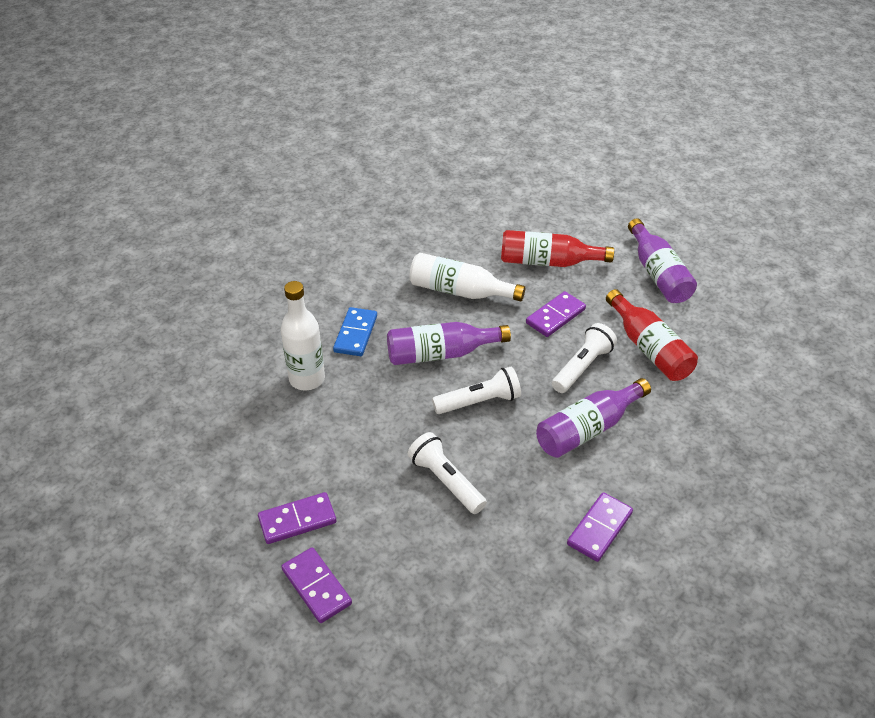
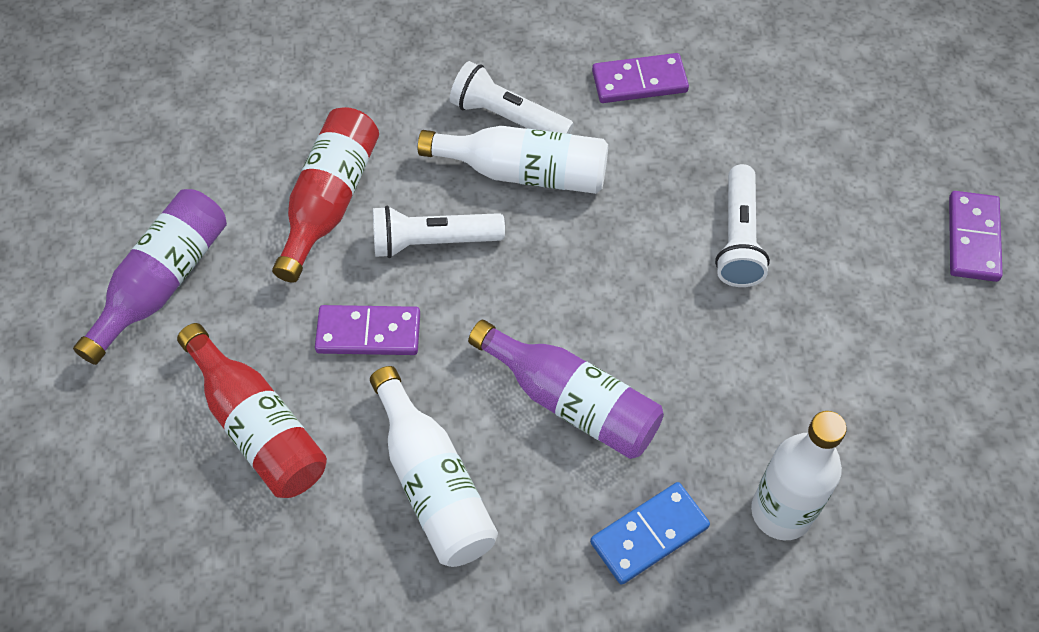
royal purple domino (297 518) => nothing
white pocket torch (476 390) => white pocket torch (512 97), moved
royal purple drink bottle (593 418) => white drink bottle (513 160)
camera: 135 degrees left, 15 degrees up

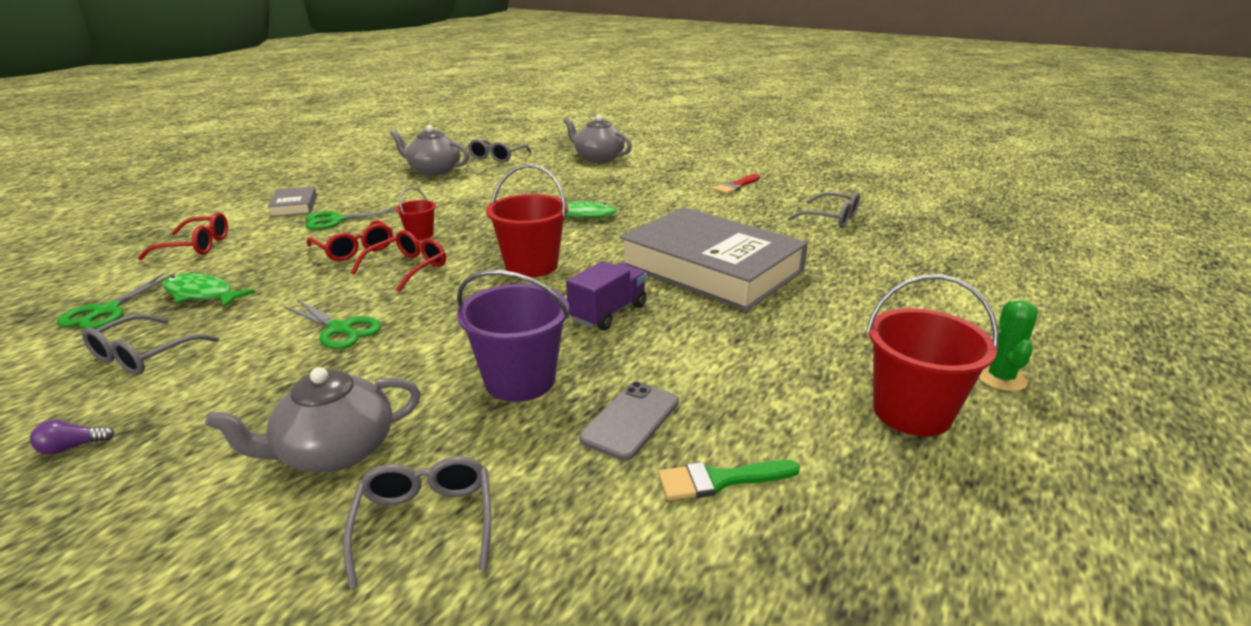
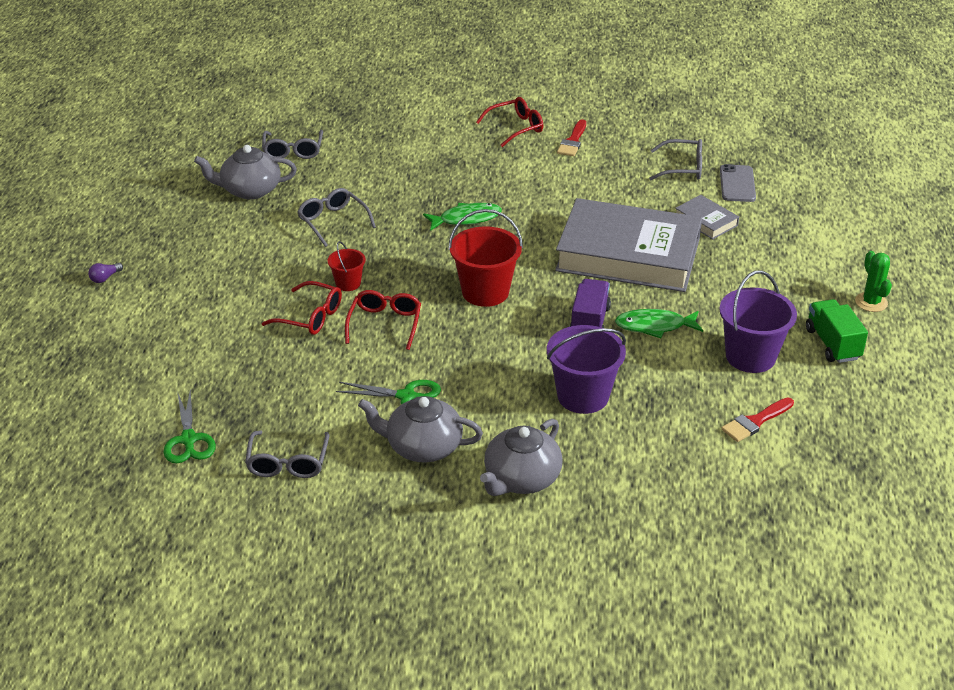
leaf-green shears (351 219) => nothing
nothing => royal purple pail (758 321)
royal purple lightbulb (72 437) => royal purple lightbulb (105 273), moved
scarlet eyeglasses (183 236) => scarlet eyeglasses (509 122), moved
leaf-green fish figure (209 290) => leaf-green fish figure (659 323), moved
ash-grey hardcover (292 202) => ash-grey hardcover (707 217), moved
ash-grey eyeglasses (417 523) => ash-grey eyeglasses (336 217), moved
ash-grey tea pot (597 139) => ash-grey tea pot (420 429), moved
ash-grey mobile phone (629 421) => ash-grey mobile phone (738 183), moved
scarlet pail (932 355) => leaf-green toy truck (837 331)
leaf-green paintbrush (729 480) => scarlet paintbrush (757 420)
camera: 25 degrees left, 10 degrees up

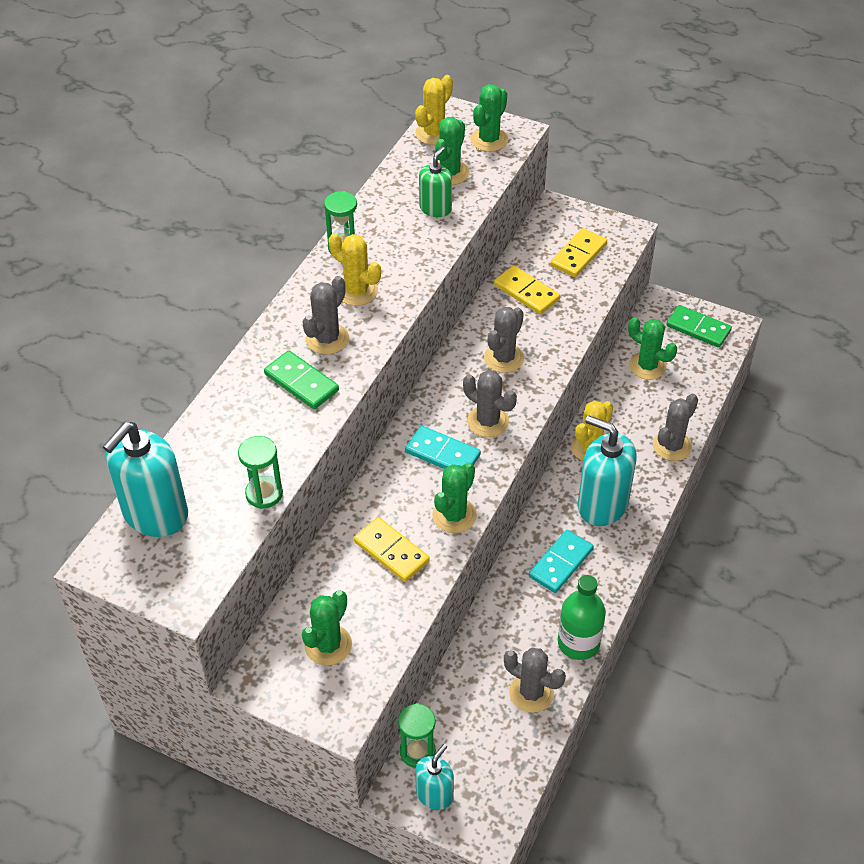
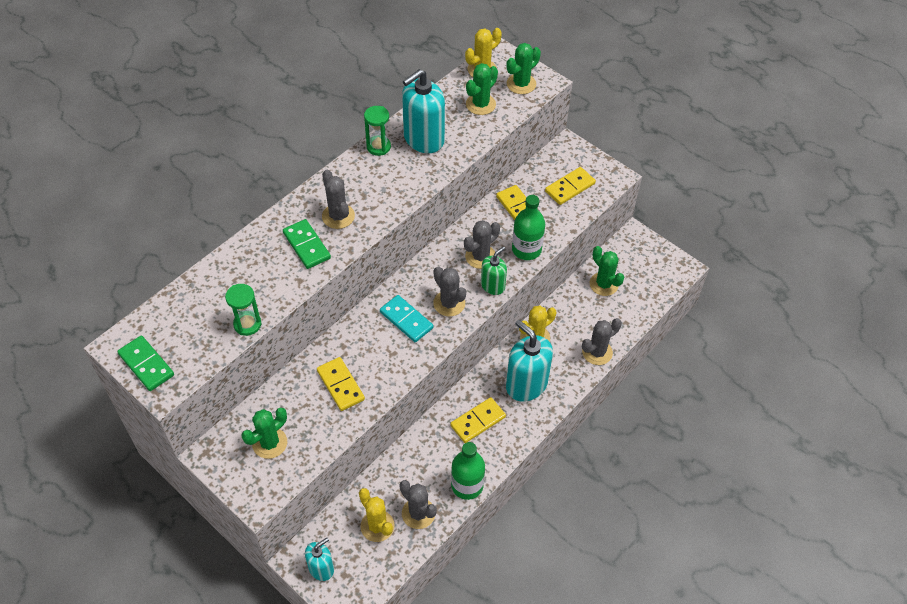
leaf-green sand timer (417 735) => nothing
leaf-green cactus (454 497) => nothing
nothing => leaf-green drink bottle (528 227)
teal pump bottle (145 479) => teal pump bottle (423 111), moved
bright yellow cactus (355 269) => bright yellow cactus (377 515), moved
leaf-green pump bottle (435 182) => leaf-green pump bottle (494 270), moved
leaf-green domino (699 326) => leaf-green domino (145 363), moved
teal domino (561 561) => bright yellow domino (478 420)
ash-grey cactus (326 315) => ash-grey cactus (338 199), 75 degrees counterclockwise
camera: 15 degrees right, 5 degrees up

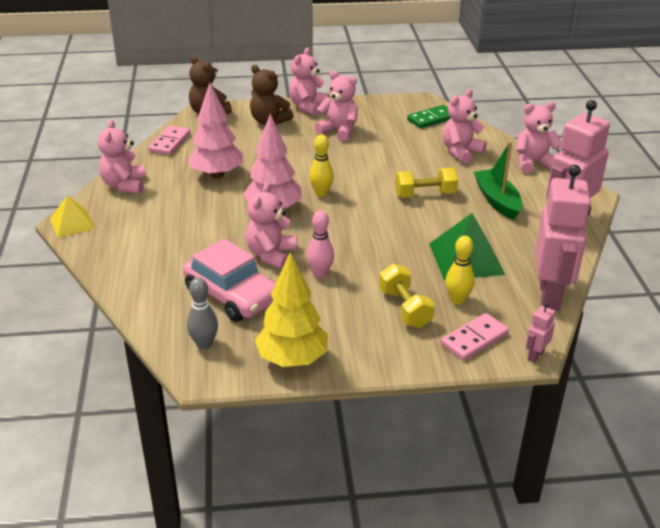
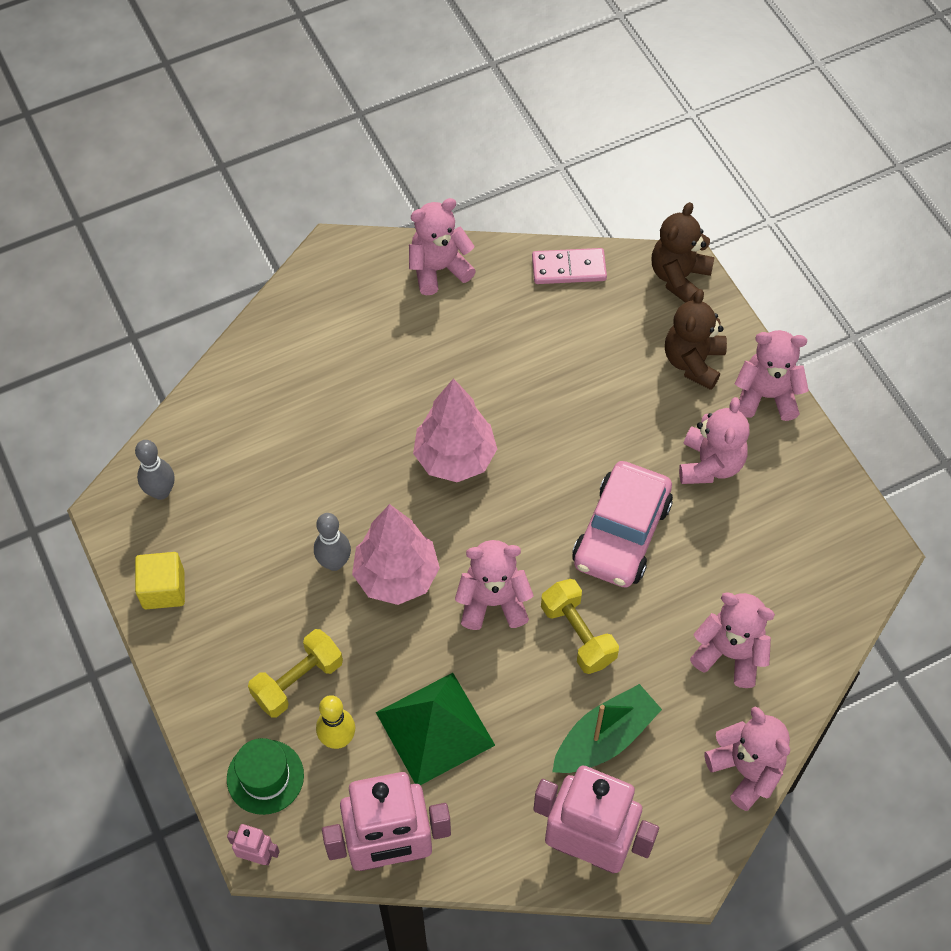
bright yellow solid pyramid (73 217) => nothing
bright yellow skittle (321 166) => nothing
leaf-green domino (428 116) => nothing
pink car (229 280) => pink car (622 524), moved
pink tree (215 131) => pink tree (396 554), moved
pink teddy bear (271 226) => pink teddy bear (494 585), moved
bright yellow tree (291 309) => bright yellow solid cube (160 580)
pink domino (475 336) => leaf-green hat (265 776)
pink skittle (320 244) => ash-grey skittle (332 542)
camera: 70 degrees right, 25 degrees up

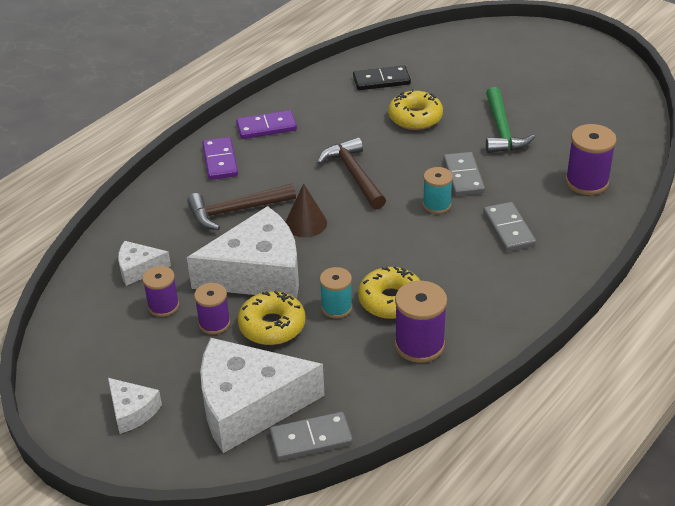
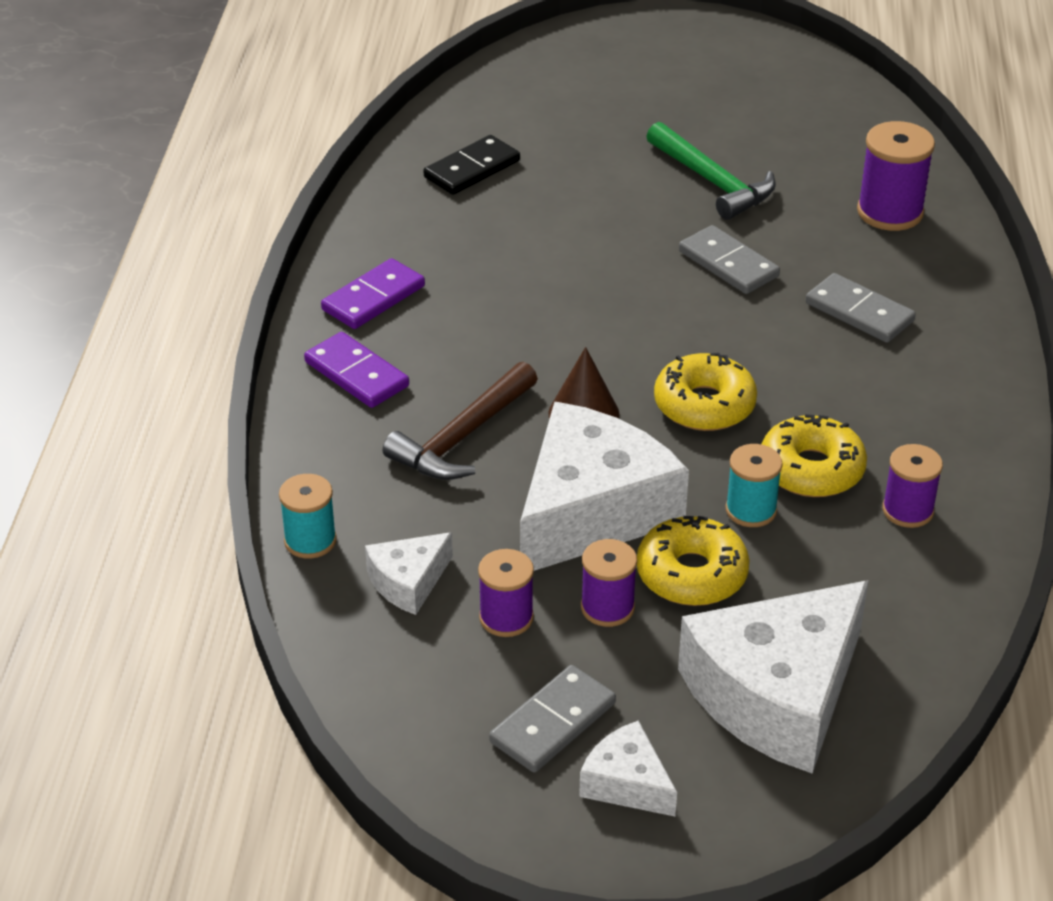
dark brown claw hammer (351 173) => nothing
ash-grey domino (311 436) => ash-grey domino (552 719), moved
bright yellow doughnut (415 109) => bright yellow doughnut (705 392), moved
teal bobbin (438 190) => teal bobbin (308 516), moved
white cheese wedge (135 406) => white cheese wedge (628 768), 150 degrees counterclockwise
royal purple bobbin (421 322) => royal purple bobbin (912 486), x0.65
camera: 35 degrees left, 0 degrees up

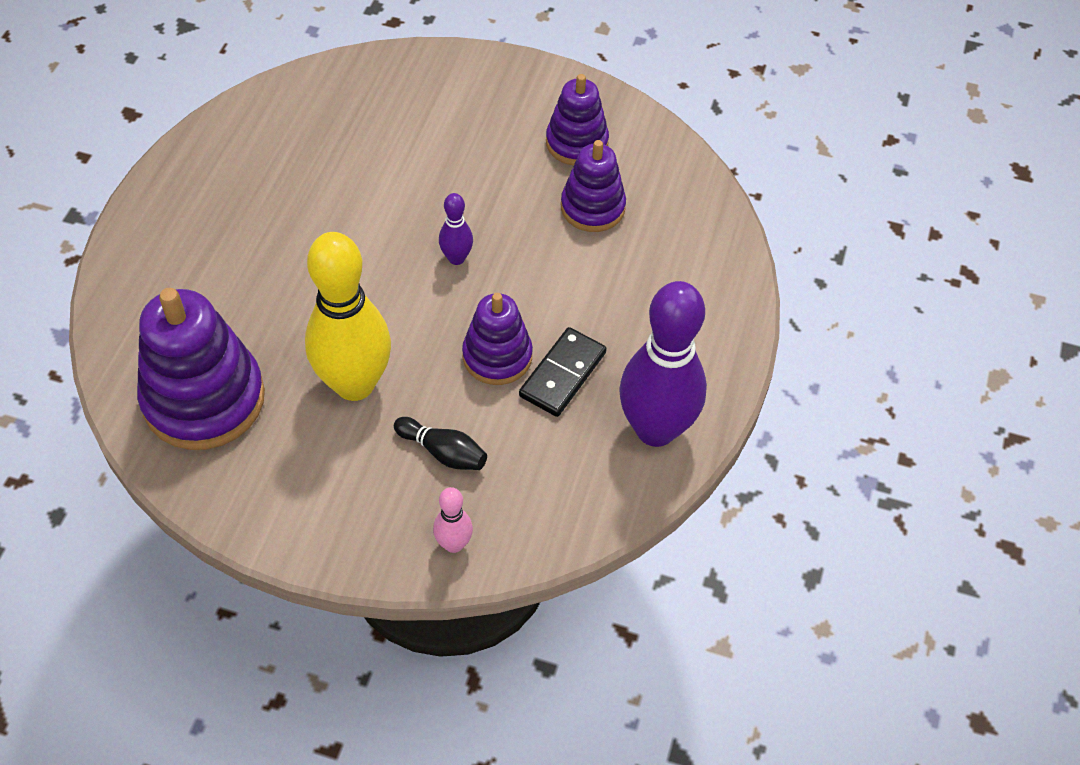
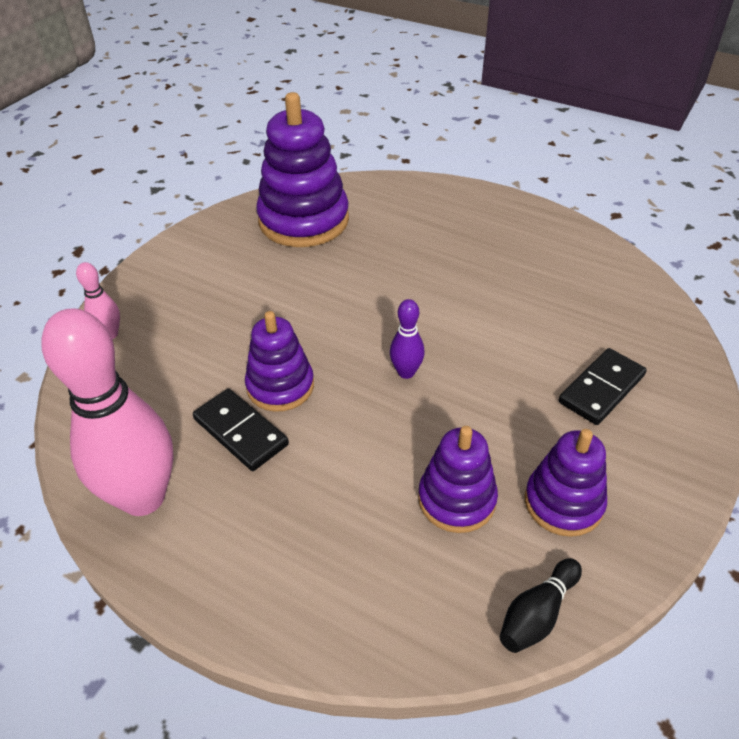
bright yellow skittle (348 316) => nothing
nothing => jet-black domino (603 386)
jet-black skittle (440 443) => jet-black skittle (540 605), moved
royal purple skittle (663 364) => pink skittle (108 412)
camera: 105 degrees right, 10 degrees down

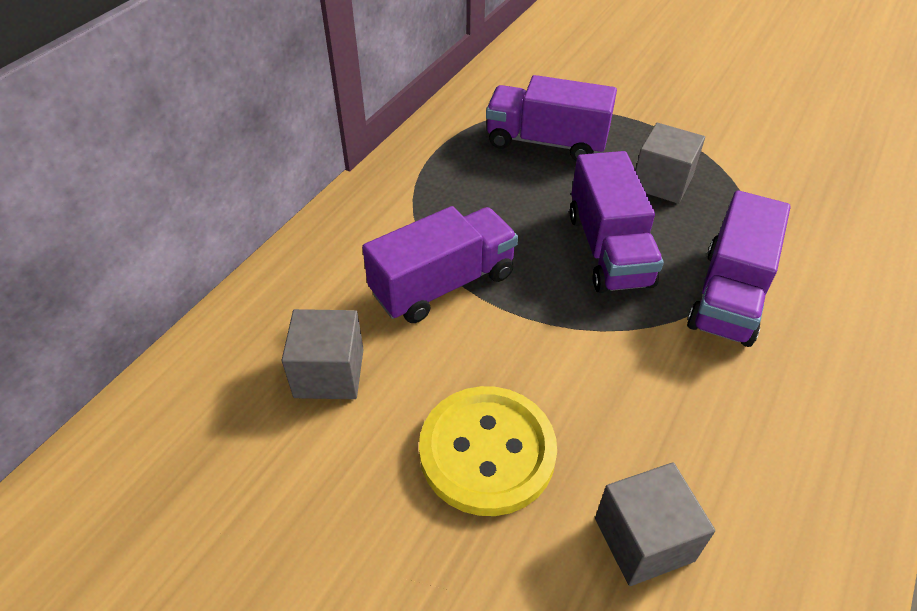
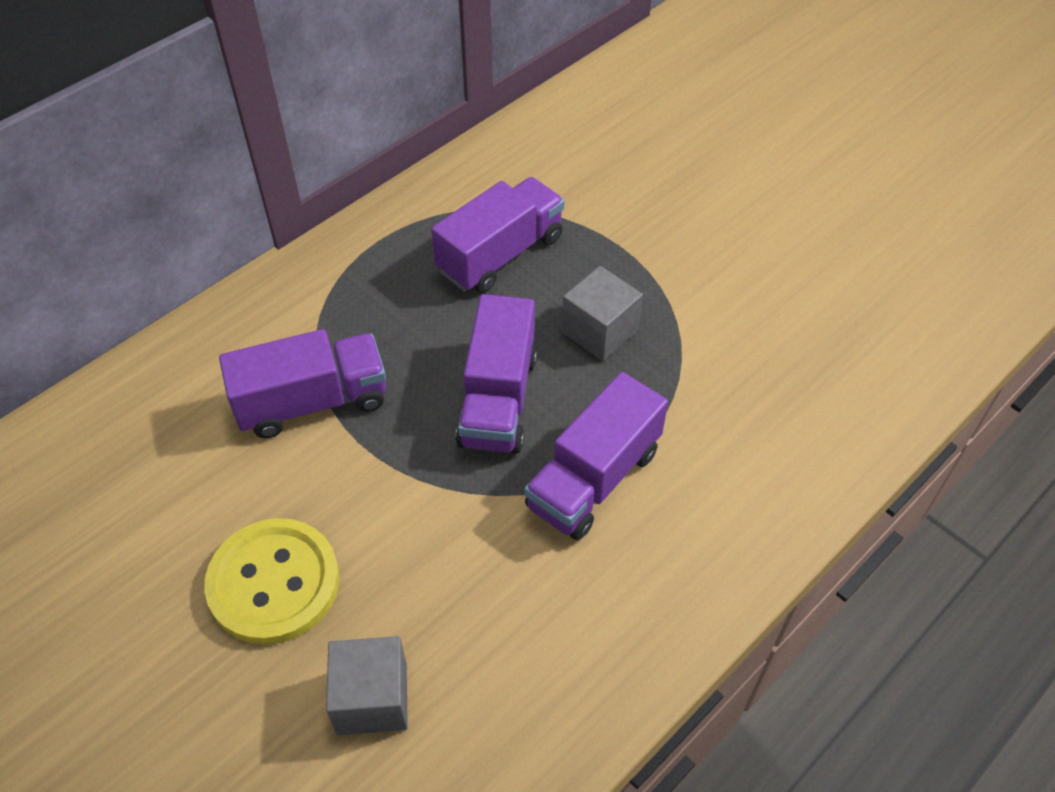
ash-grey solid cube (323 354) => nothing
royal purple toy truck (551 118) => royal purple toy truck (497 235), 105 degrees clockwise
camera: 15 degrees right, 5 degrees up

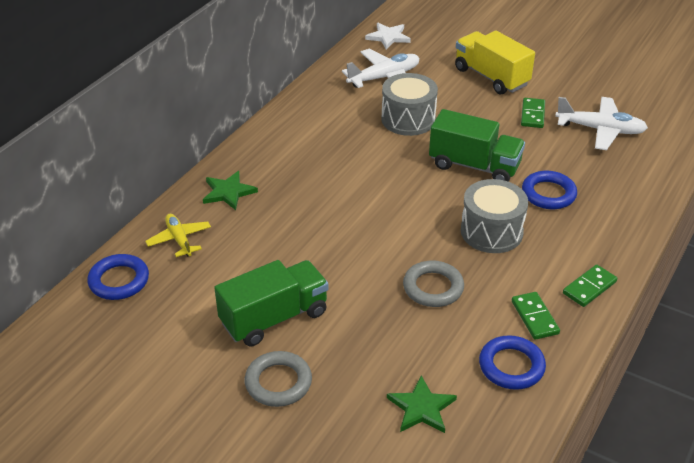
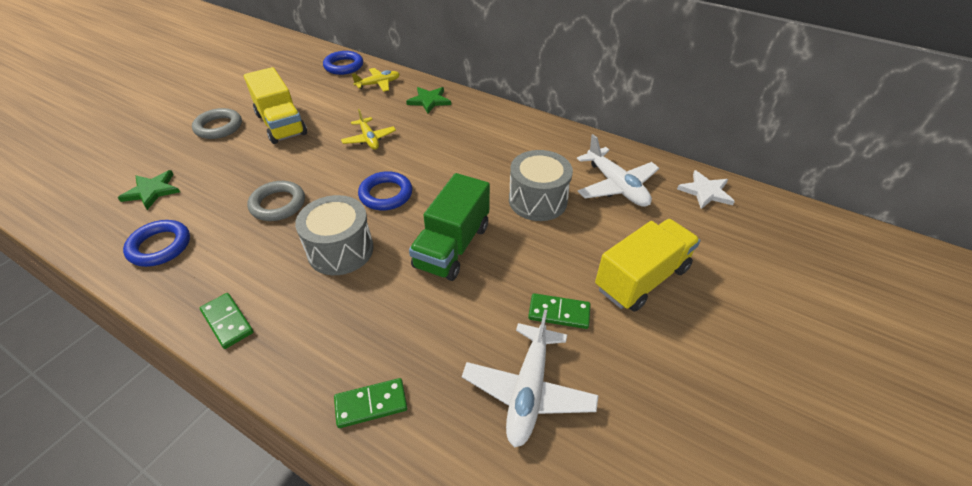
nothing => bright yellow aeroplane (368 129)
leaf-green domino (536 316) => leaf-green domino (370 403), moved
cobalt hoop (549 190) => cobalt hoop (385 191), moved
leaf-green toy truck (271 303) => bright yellow toy truck (275 105)
camera: 90 degrees right, 5 degrees up

